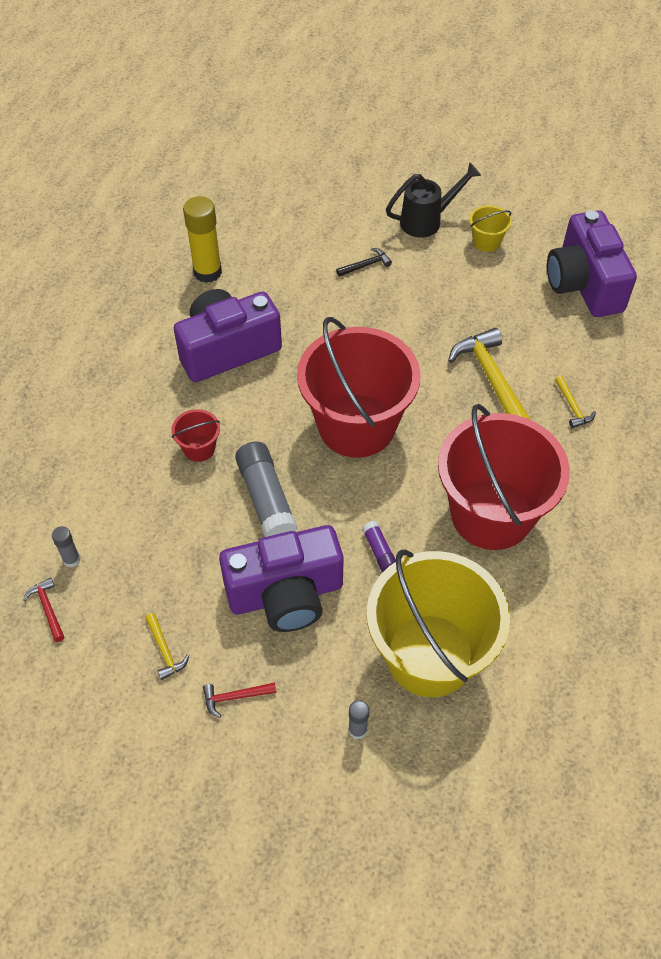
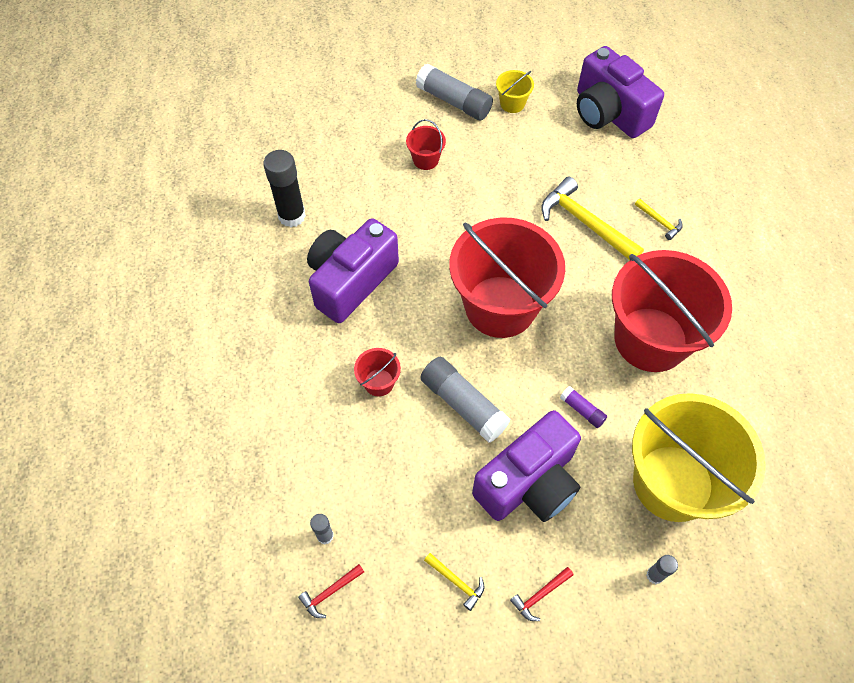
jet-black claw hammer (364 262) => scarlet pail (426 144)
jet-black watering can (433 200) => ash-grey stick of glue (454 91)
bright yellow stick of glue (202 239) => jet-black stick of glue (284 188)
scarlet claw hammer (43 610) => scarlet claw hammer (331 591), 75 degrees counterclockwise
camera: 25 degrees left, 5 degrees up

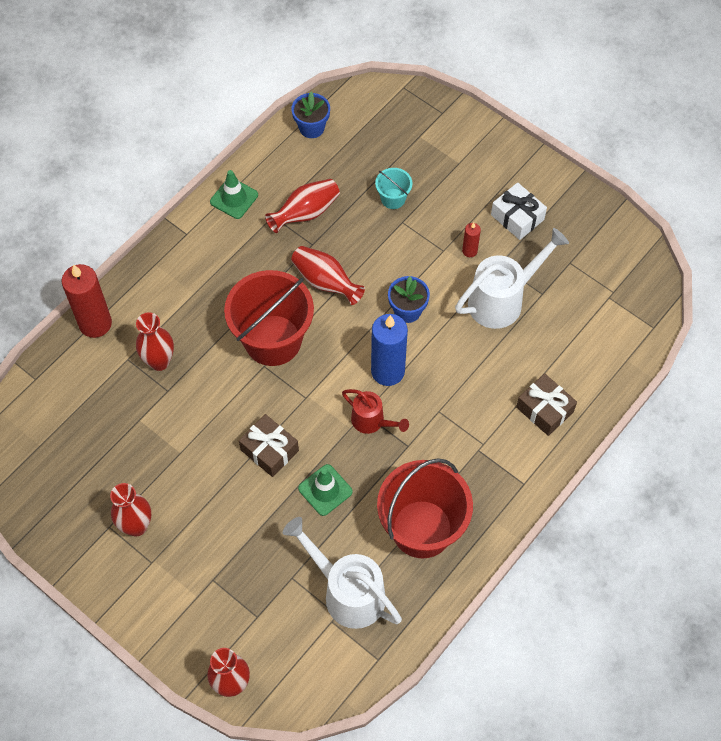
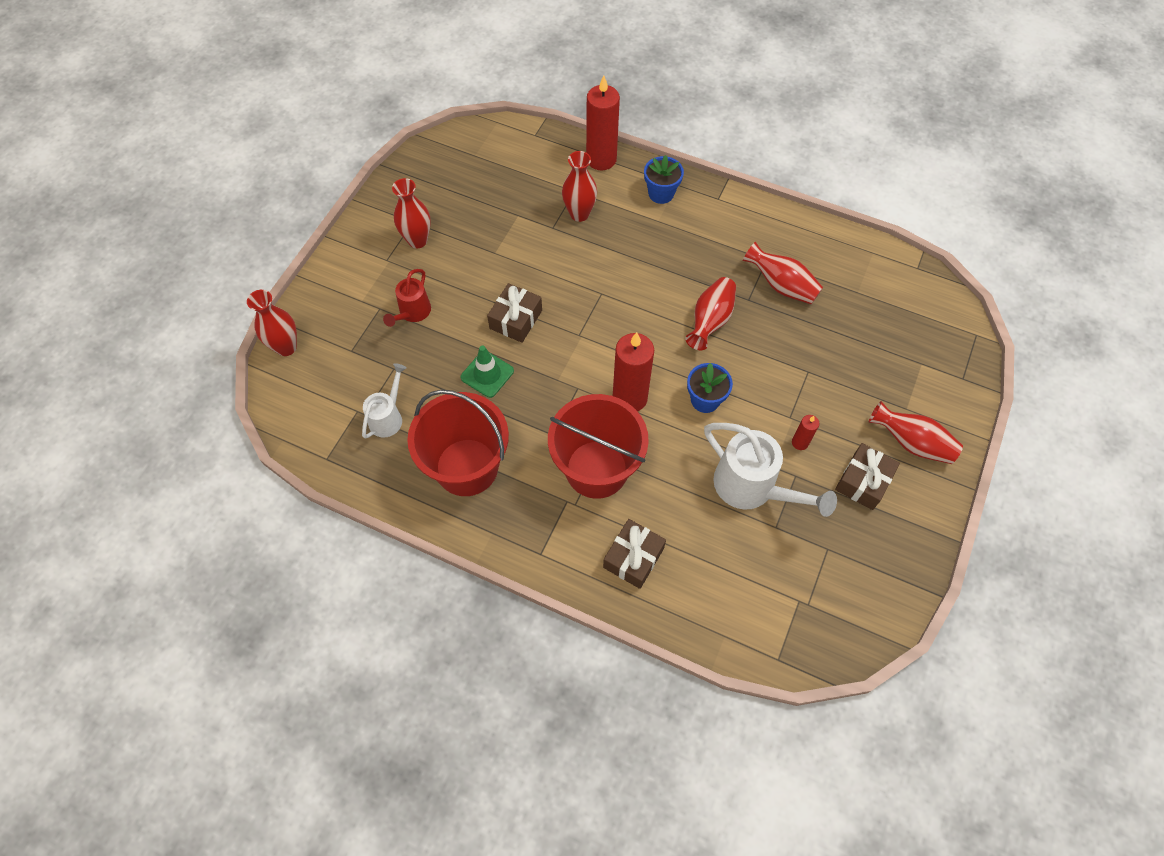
leaf-green safety cone (234 194) => nothing
teal pail (393 188) => nothing
nothing => scarlet vase (916 432)
scarlet pail (269 318) => scarlet pail (598 446), moved
cobalt potted plant (310 115) => cobalt potted plant (664 179), moved
scarlet watering can (375 411) => scarlet watering can (407 298), moved
cobalt candle (389 350) => scarlet candle (633 371)
white present (519 211) => dark brown present (867 476)
white watering can (342 573) => white watering can (384 401), x0.58
camera: 75 degrees right, 0 degrees up

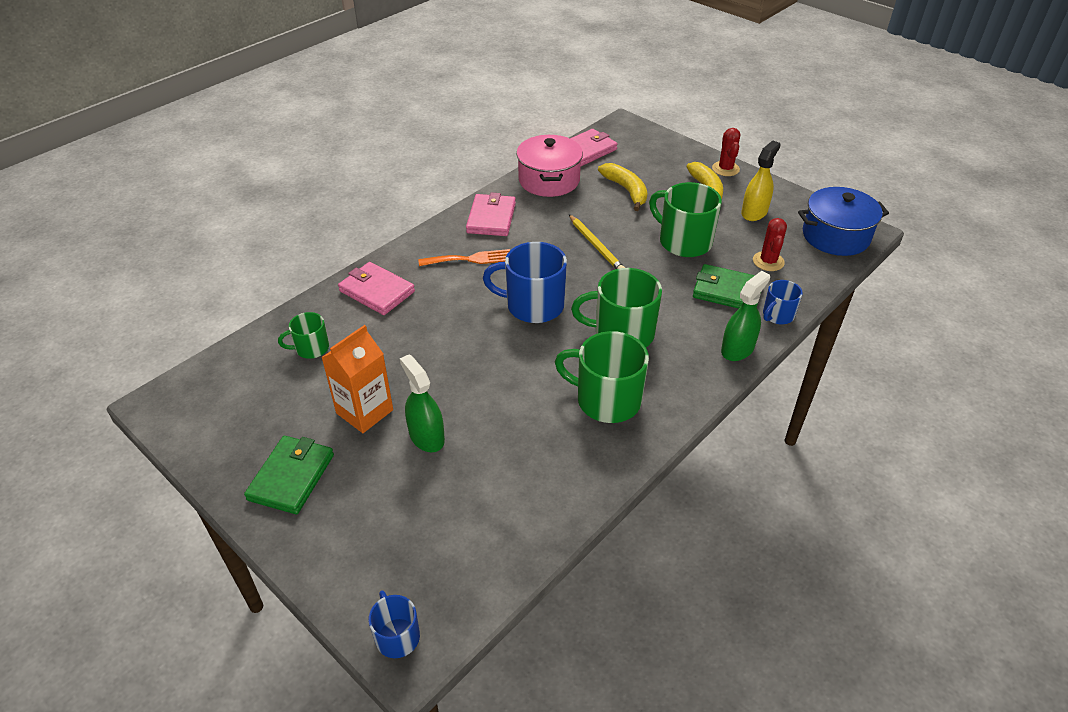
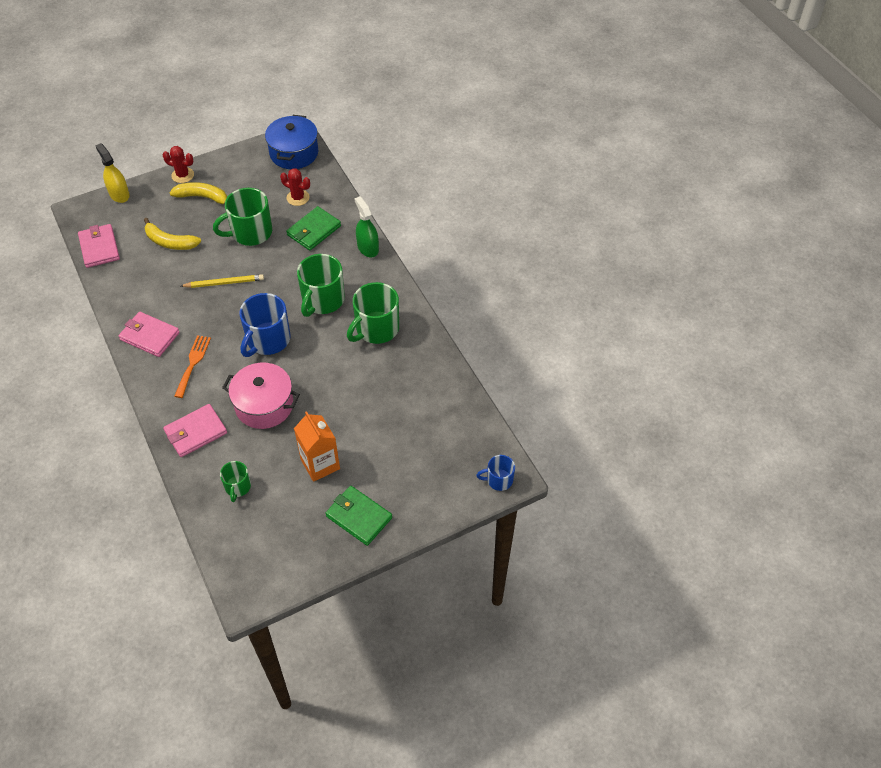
leaf-green sprayer (422 403) => nothing
cobalt mug (783 302) => nothing
pink stockpot (549 166) => pink stockpot (261 396), moved
bright yellow sprayer (761 180) => bright yellow sprayer (112 173), moved
bright yellow banana (622 187) => bright yellow banana (172 234), 150 degrees counterclockwise
camera: 70 degrees left, 10 degrees up

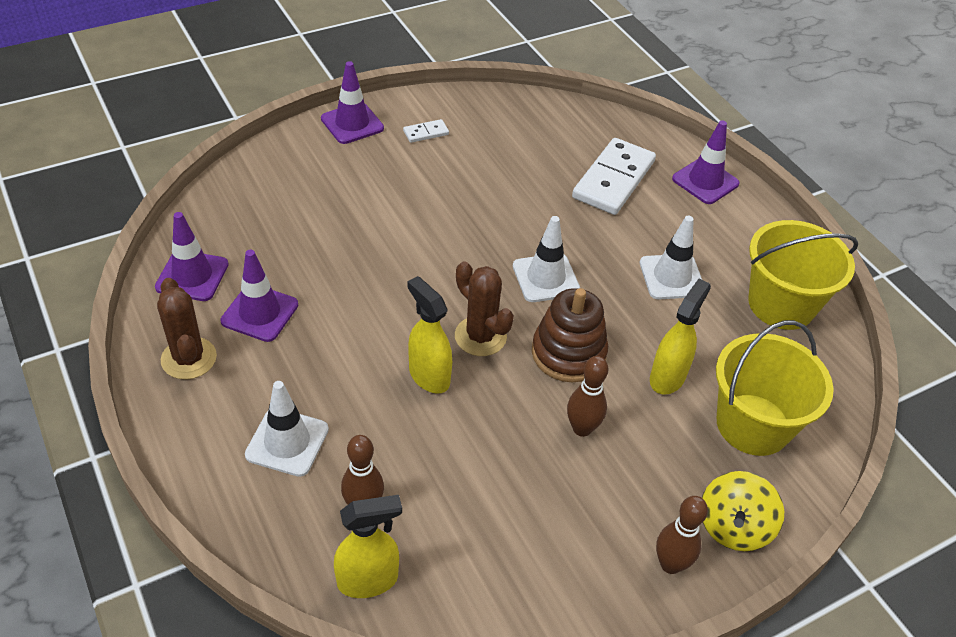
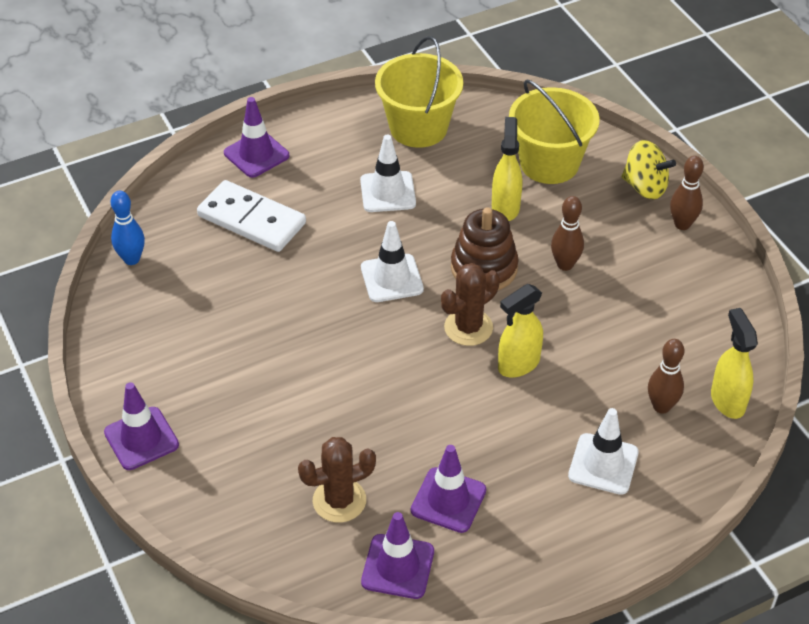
white domino (426 131) => nothing
nothing => cobalt skittle (127 228)
dark brown cactus (187 328) => dark brown cactus (337 480), moved
bright yellow sprayer (680 337) => bright yellow sprayer (507 169), 60 degrees clockwise
camera: 85 degrees left, 0 degrees up

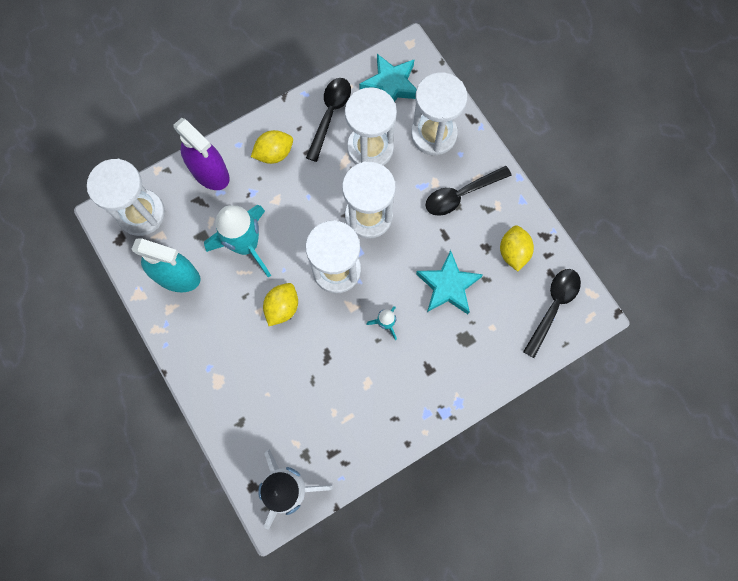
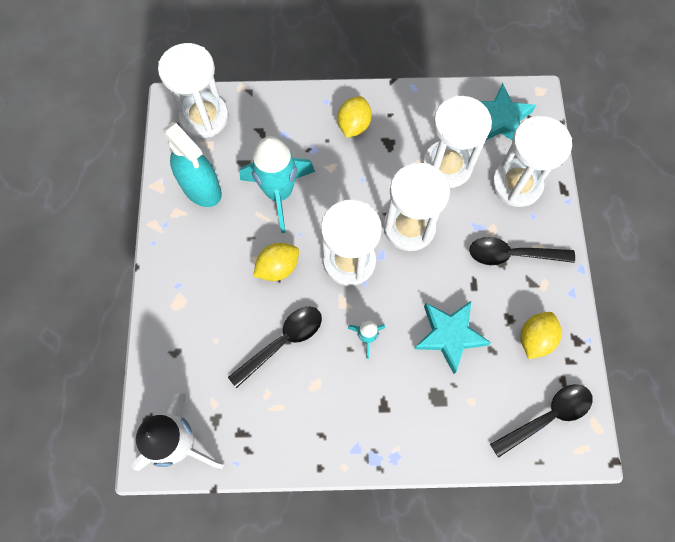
royal purple sprayer (201 154) => nothing
jet-black tablespoon (328 120) => jet-black tablespoon (275 347), moved
bright yellow citrus fruit (272 147) => bright yellow citrus fruit (355 117), 75 degrees counterclockwise
camera: 30 degrees right, 5 degrees down

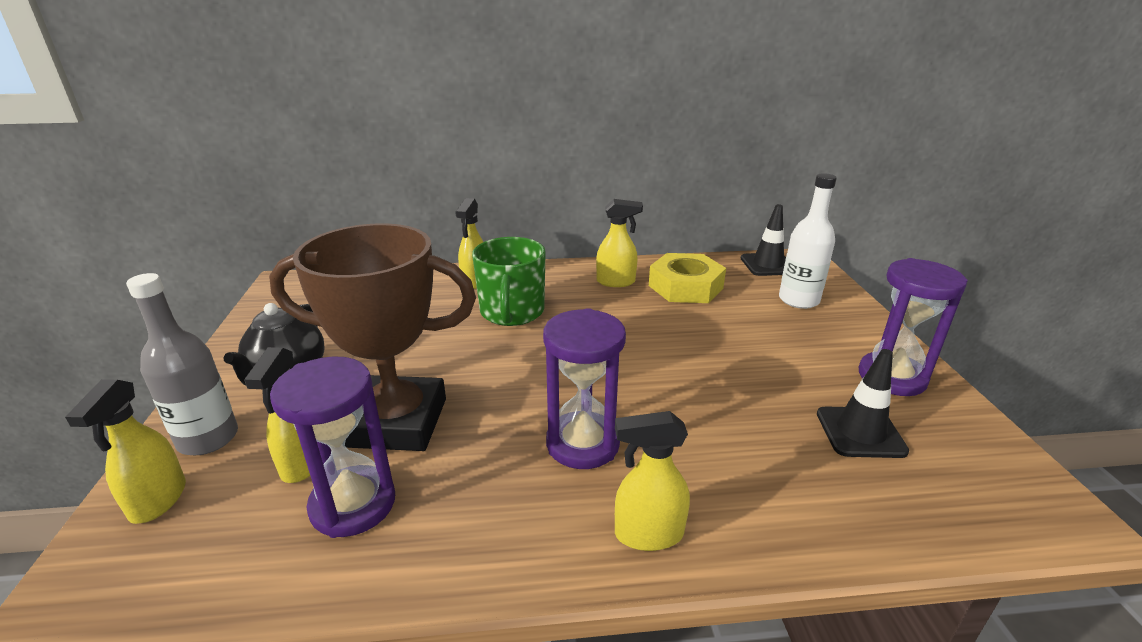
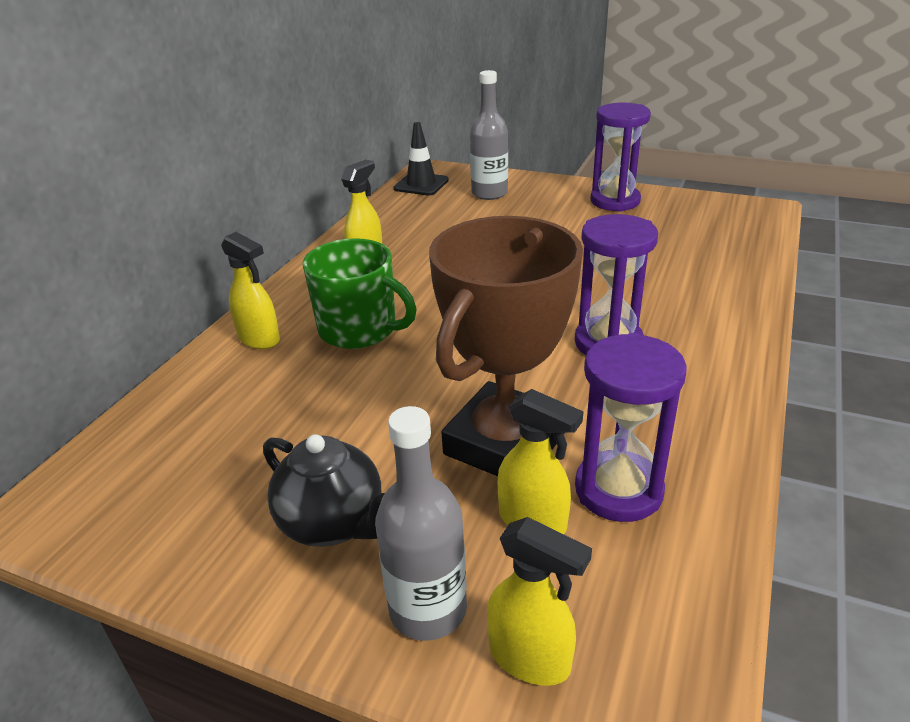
bright yellow sprayer (652 481) => nothing
bright yellow hex nut (687 278) => nothing
jet-black safety cone (863 403) => nothing
white drink bottle (808 241) => ash-grey drink bottle (489 135)
camera: 60 degrees left, 5 degrees up

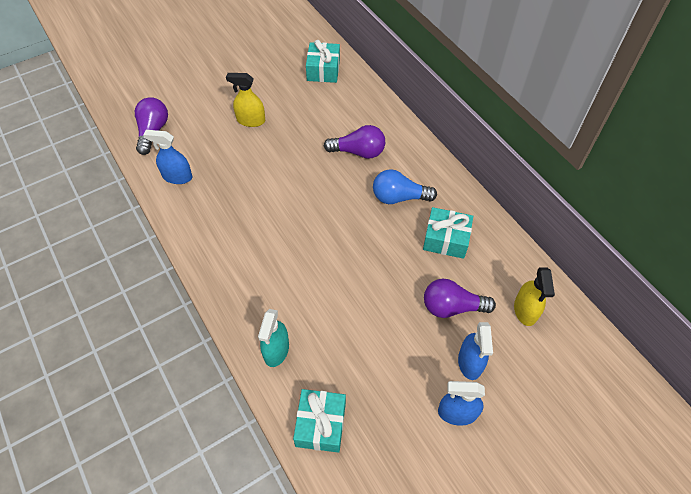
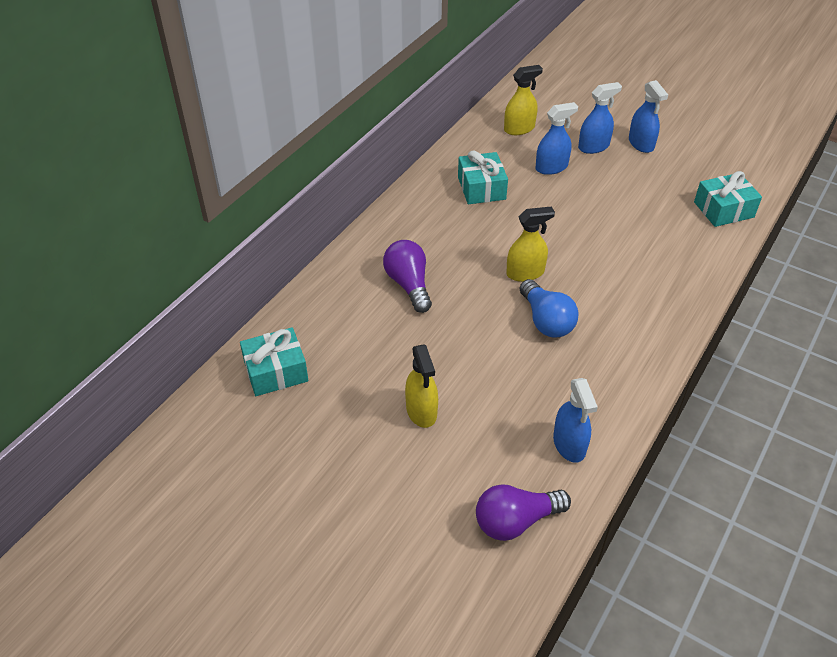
teal sprayer (273 338) => nothing
nothing => bright yellow sprayer (530 244)
cobalt lightbulb (405 186) => cobalt lightbulb (549 308), moved
royal purple lightbulb (460 298) => cobalt sprayer (557 138)
camera: 115 degrees left, 10 degrees down

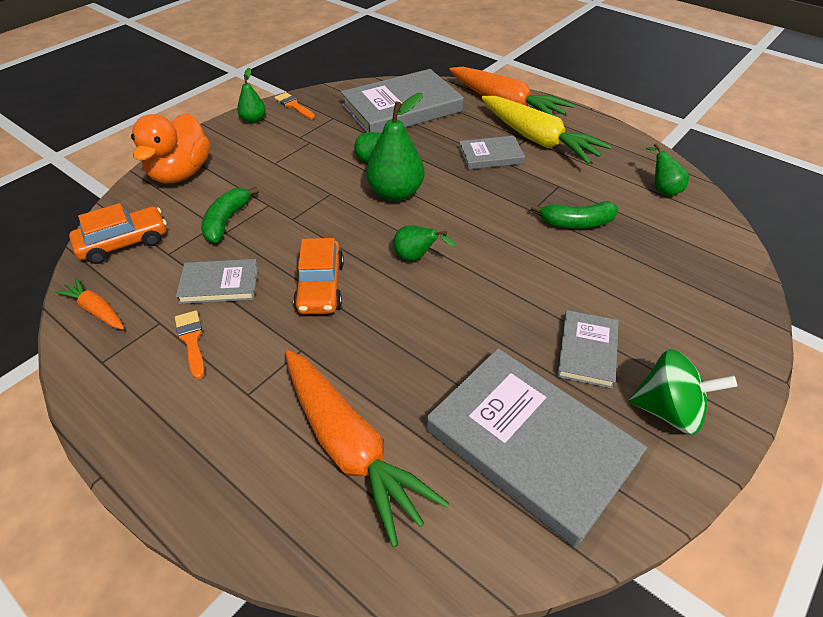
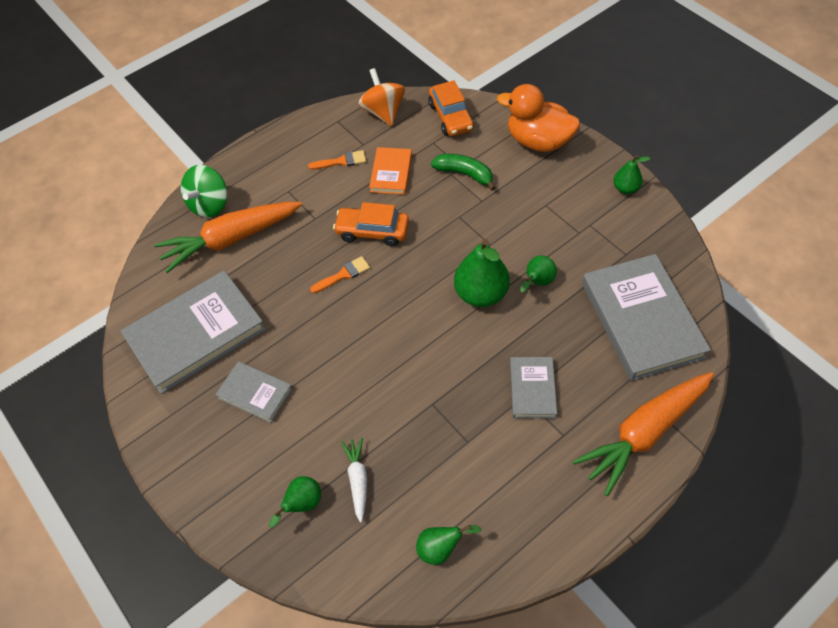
bright yellow carrot (546 130) => nothing
leaf-green banana (574 214) => nothing
nothing => white carrot (354 480)
orange-coloured paintbrush (294 105) => orange-coloured paintbrush (340 274), moved
leaf-green toy pear (424 243) => leaf-green toy pear (295 501), moved
leaf-green whirligig (683 392) => leaf-green whirligig (204 191), moved
orange-coloured carrot (89 304) => orange-coloured whirligig (382 97)
ash-grey hardcover (217 281) => orange-coloured hardcover (390 171)
camera: 105 degrees right, 10 degrees up

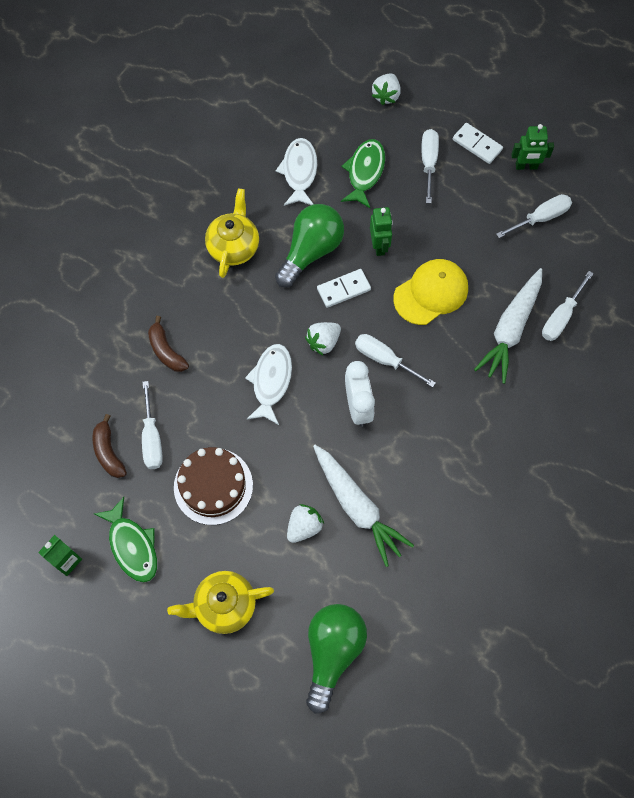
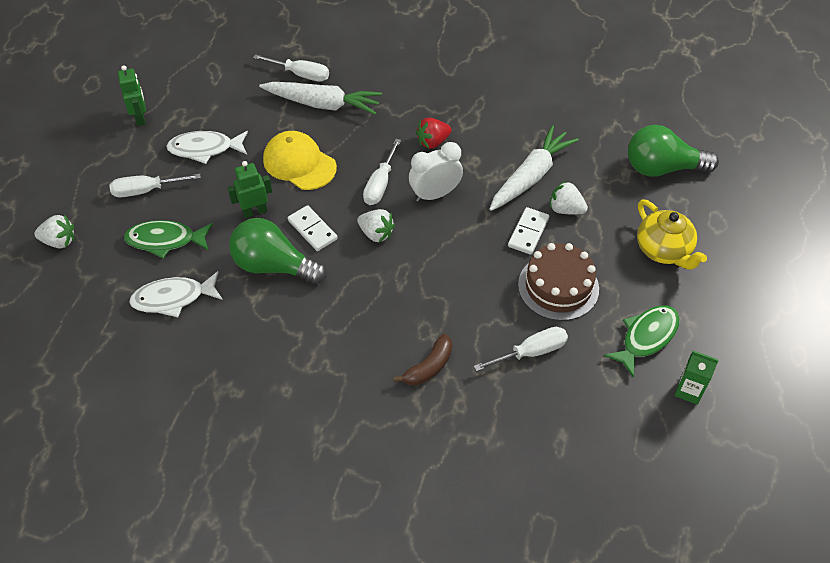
dark brown banana (110 446) => nothing
bright yellow tea pot (232 233) => nothing
white hand screwdriver (534 216) => nothing
nothing => scarlet toy strawberry (434 133)
white fish figure (268 384) => white fish figure (207 147), moved
white domino (478 143) => white domino (528 231), moved
camera: 105 degrees left, 15 degrees down

